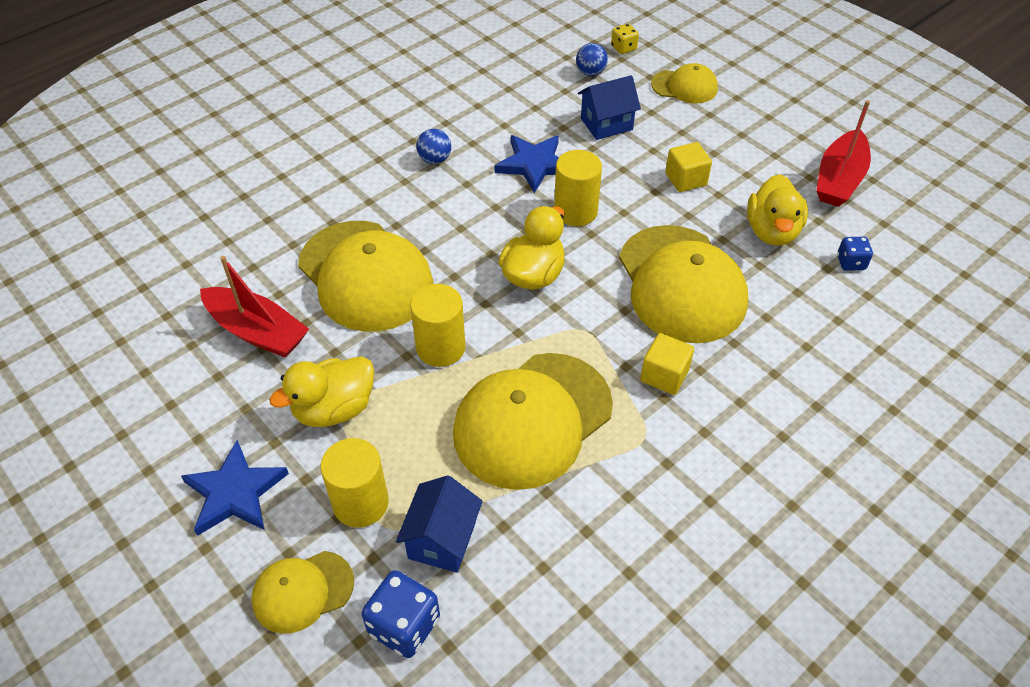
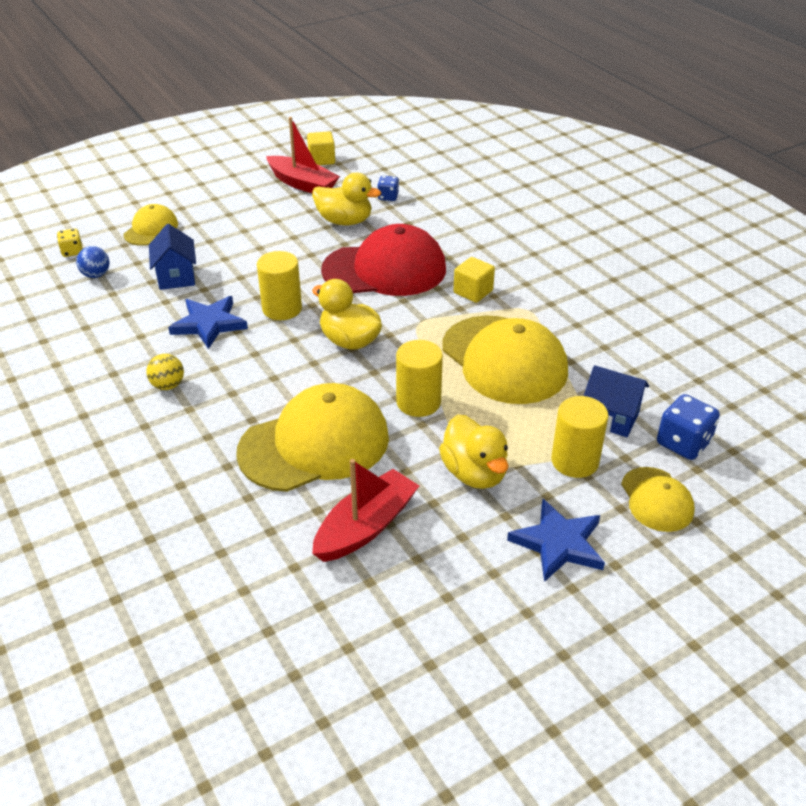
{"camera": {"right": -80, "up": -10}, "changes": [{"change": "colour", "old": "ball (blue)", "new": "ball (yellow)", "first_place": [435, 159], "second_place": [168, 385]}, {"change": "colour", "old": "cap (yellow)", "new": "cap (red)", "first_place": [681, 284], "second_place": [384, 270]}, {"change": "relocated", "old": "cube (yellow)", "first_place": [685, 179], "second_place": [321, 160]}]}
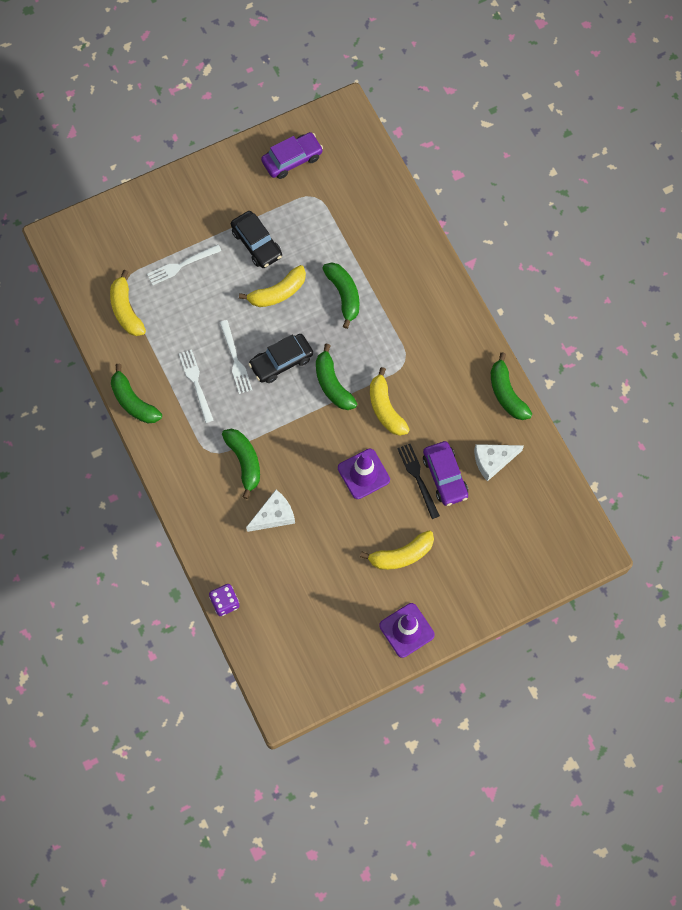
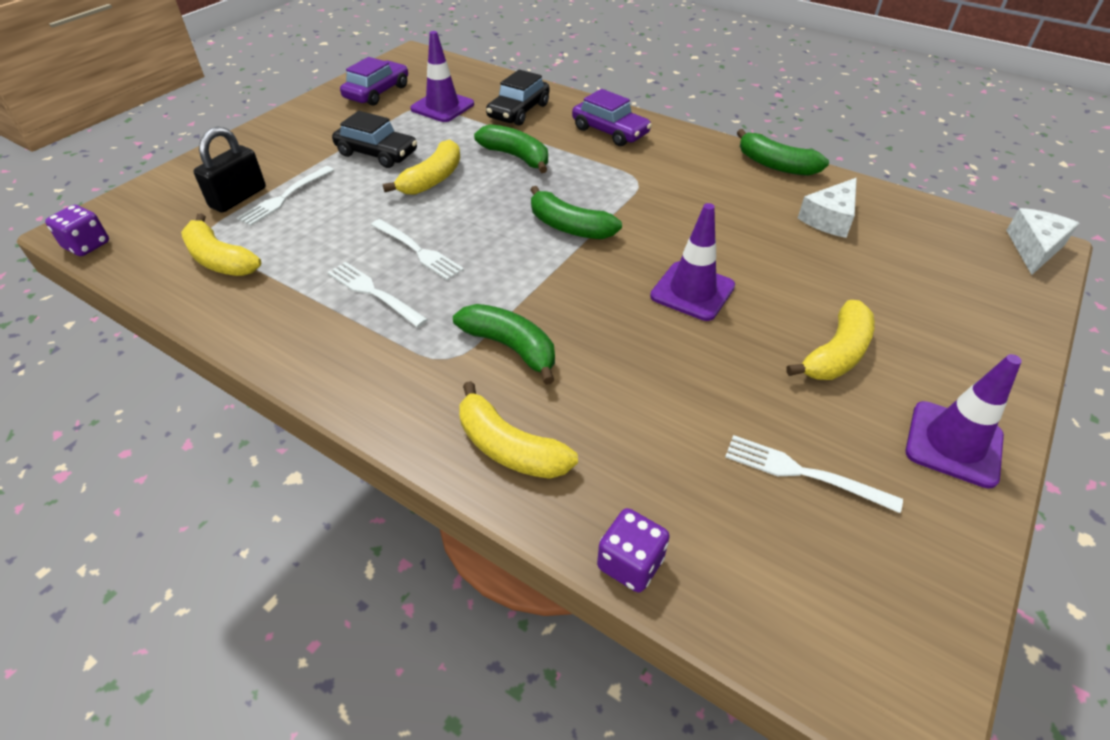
{"camera": {"right": -30, "up": -25}, "changes": [{"change": "missing", "old": "banana (green)", "first_place": [133, 401]}, {"change": "relocated", "old": "cheese (white)", "first_place": [274, 515], "second_place": [1034, 248]}, {"change": "relocated", "old": "car (black)", "first_place": [281, 361], "second_place": [518, 111]}, {"change": "relocated", "old": "banana (yellow)", "first_place": [385, 408], "second_place": [509, 448]}, {"change": "missing", "old": "fork (black)", "first_place": [417, 478]}, {"change": "relocated", "old": "car (purple)", "first_place": [445, 476], "second_place": [610, 131]}, {"change": "appeared", "new": "dice (purple)", "second_place": [87, 245]}, {"change": "appeared", "new": "padlock (black)", "second_place": [238, 198]}, {"change": "appeared", "new": "traffic cone (purple)", "second_place": [442, 107]}, {"change": "appeared", "new": "fork (white)", "second_place": [802, 473]}]}
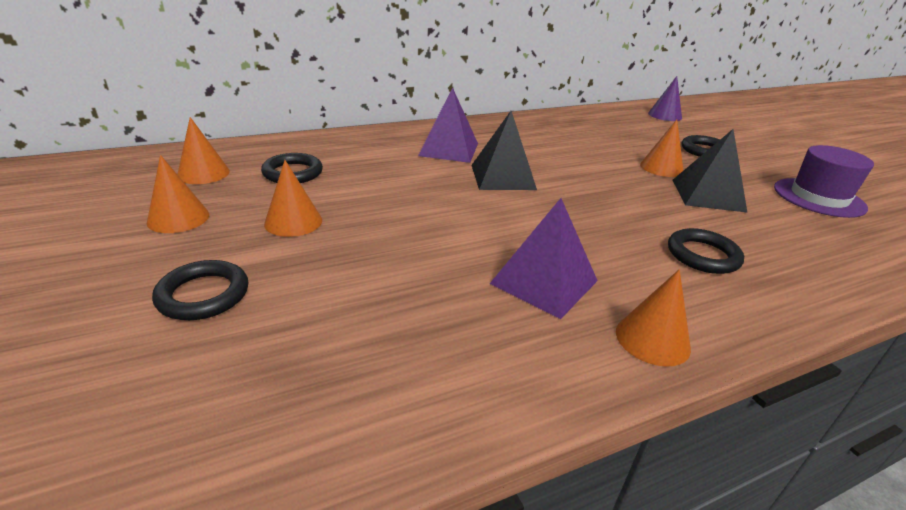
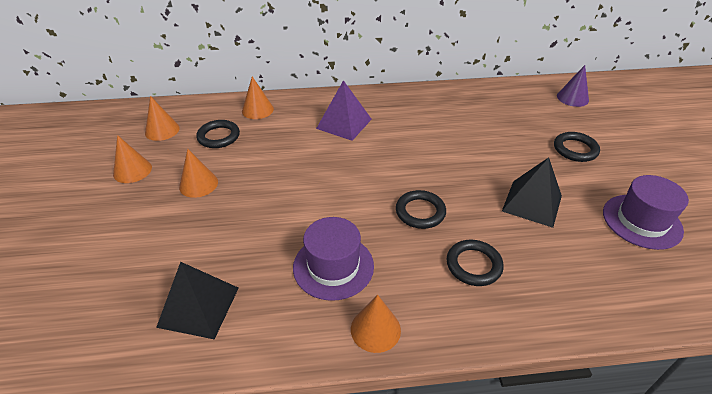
{"camera": {"right": 20, "up": 10}, "changes": [{"change": "relocated", "old": "ring (black)", "first_place": [203, 295], "second_place": [420, 212]}, {"change": "relocated", "old": "pyramid (black)", "first_place": [503, 177], "second_place": [199, 307]}, {"change": "exchanged", "old": "pyramid (purple)", "new": "hat (purple)", "first_place": [544, 282], "second_place": [333, 266]}, {"change": "relocated", "old": "cone (orange)", "first_place": [661, 168], "second_place": [257, 110]}]}
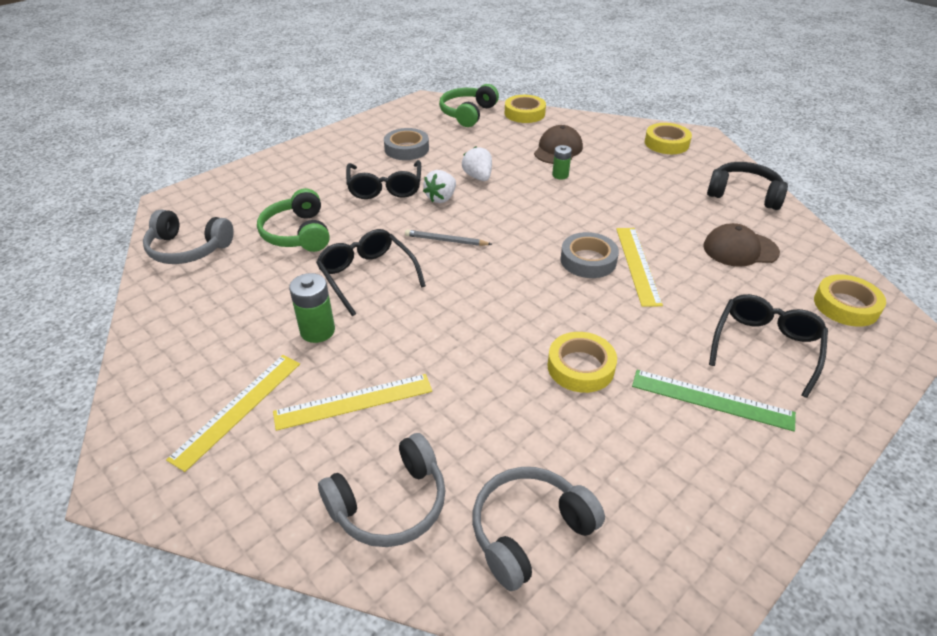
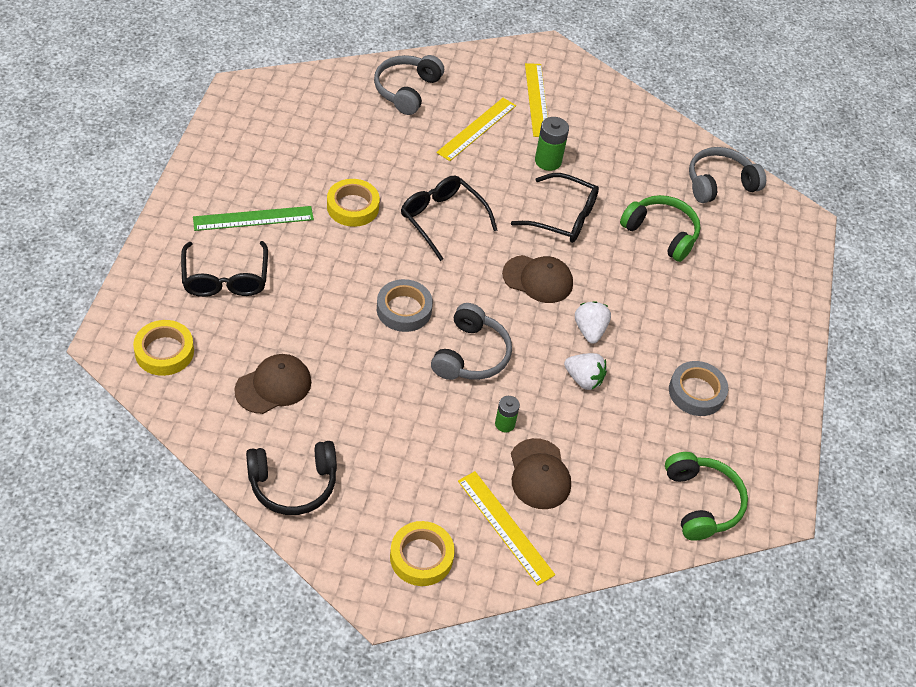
{"camera": {"right": 140, "up": 10}, "changes": [{"change": "relocated", "old": "glasses (black)", "first_place": [385, 188], "second_place": [442, 219]}, {"change": "exchanged", "old": "pencil (grey)", "new": "cap (brown)", "first_place": [446, 240], "second_place": [538, 279]}, {"change": "relocated", "old": "headphones (grey)", "first_place": [529, 531], "second_place": [471, 355]}, {"change": "missing", "old": "tape (yellow)", "first_place": [524, 113]}, {"change": "relocated", "old": "ruler (yellow)", "first_place": [637, 265], "second_place": [505, 527]}]}
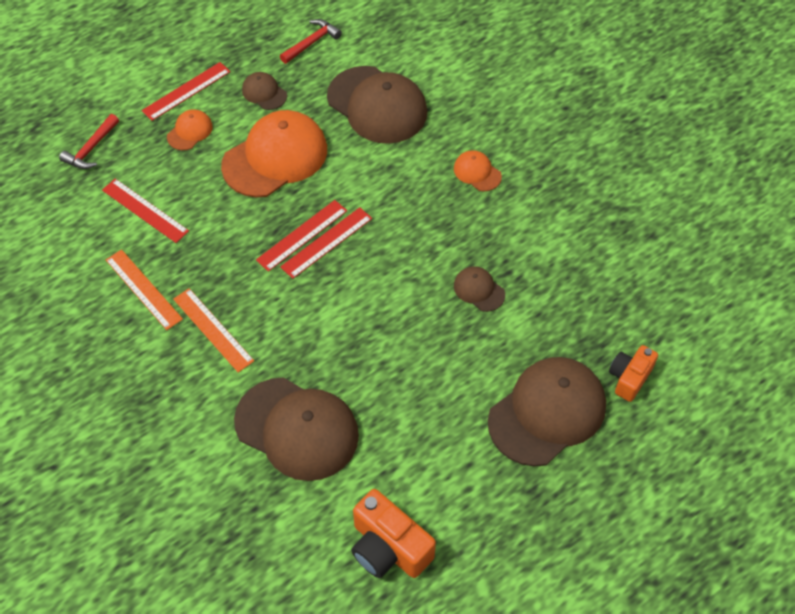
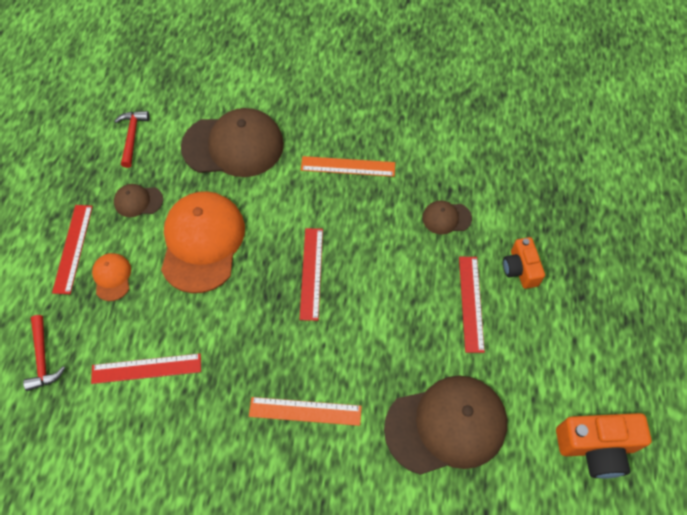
{"camera": {"right": -45, "up": 5}, "changes": [{"change": "relocated", "old": "ruler (orange)", "first_place": [143, 289], "second_place": [348, 166]}, {"change": "relocated", "old": "ruler (red)", "first_place": [302, 235], "second_place": [471, 303]}, {"change": "missing", "old": "cap (orange)", "first_place": [477, 172]}, {"change": "missing", "old": "cap (brown)", "first_place": [547, 412]}, {"change": "relocated", "old": "camera (orange)", "first_place": [629, 378], "second_place": [520, 269]}]}
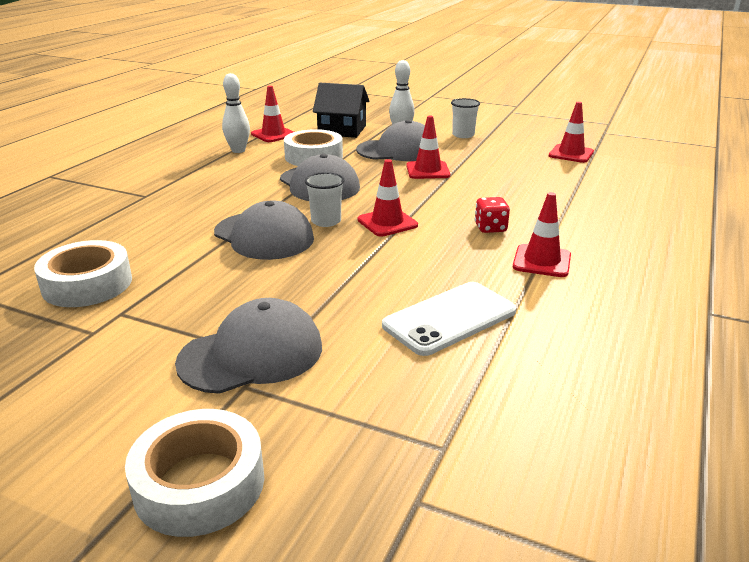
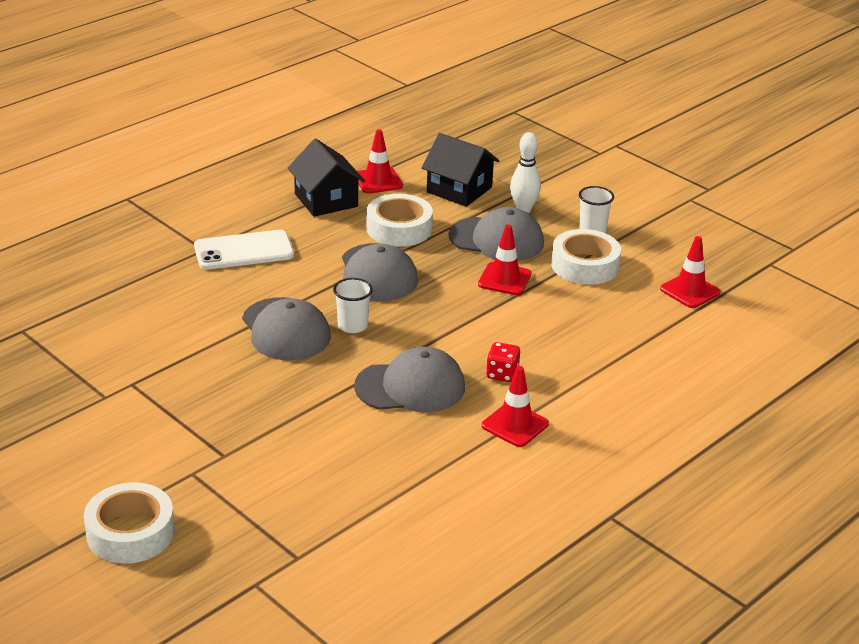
{"camera": {"right": 20, "up": 5}, "changes": [{"change": "relocated", "old": "tape (white)", "first_place": [87, 284], "second_place": [585, 265]}, {"change": "relocated", "old": "cap (grey)", "first_place": [252, 354], "second_place": [411, 387]}, {"change": "exchanged", "old": "bowling pin (white)", "new": "house (black)", "first_place": [238, 150], "second_place": [326, 200]}, {"change": "missing", "old": "traffic cone (red)", "first_place": [387, 223]}, {"change": "relocated", "old": "phone (white)", "first_place": [449, 318], "second_place": [244, 251]}]}
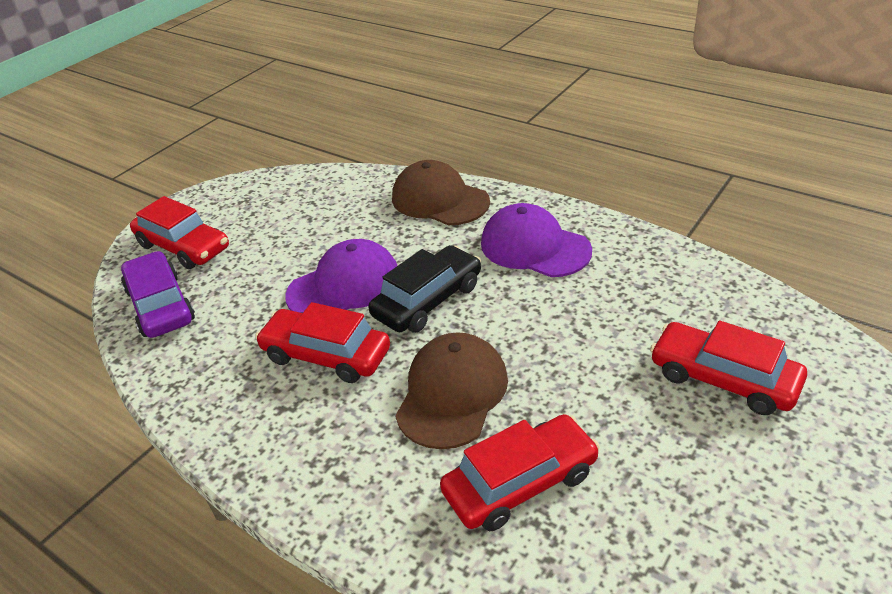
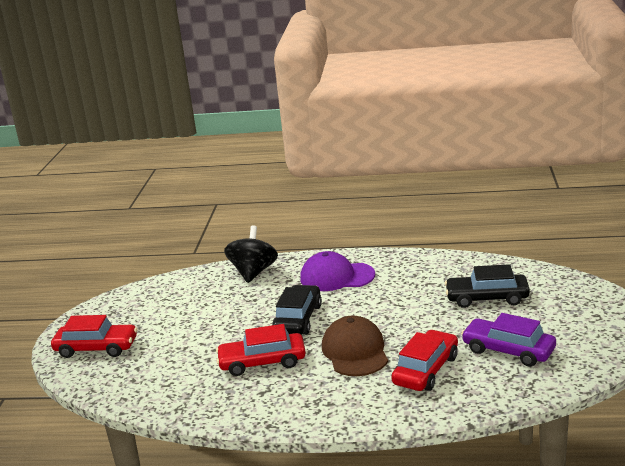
{"camera": {"right": -30, "up": -15}, "changes": [{"change": "relocated", "old": "car (purple)", "first_place": [160, 305], "second_place": [508, 350]}, {"change": "missing", "old": "cap (purple)", "first_place": [344, 286]}, {"change": "exchanged", "old": "cap (brown)", "new": "spinning top (black)", "first_place": [439, 200], "second_place": [253, 273]}, {"change": "colour", "old": "car (red)", "new": "car (black)", "first_place": [723, 379], "second_place": [487, 298]}]}
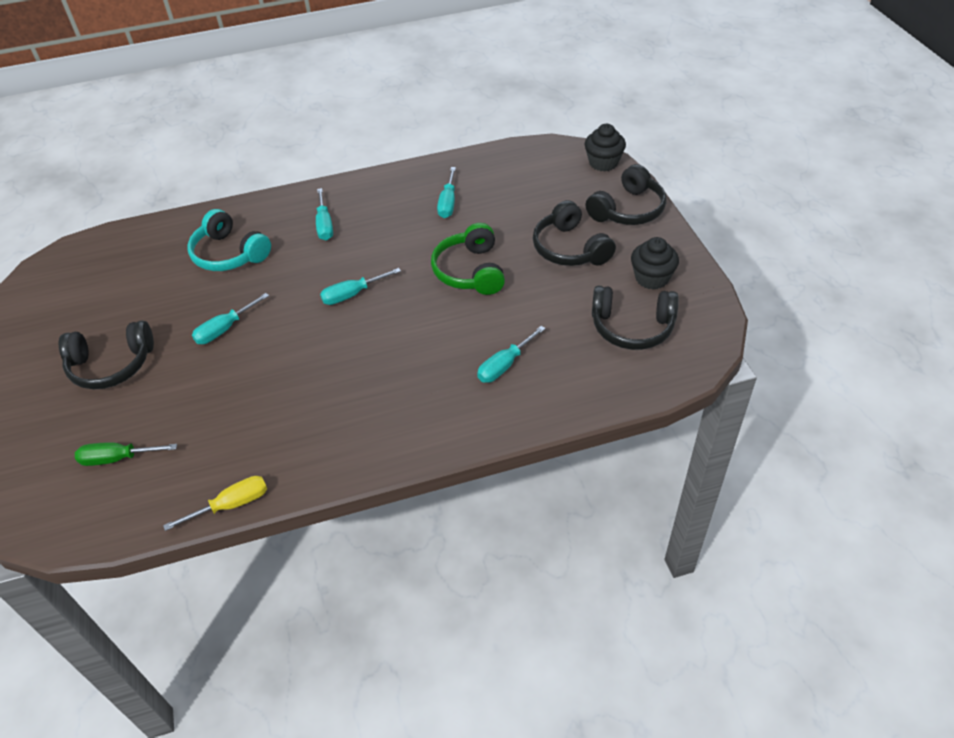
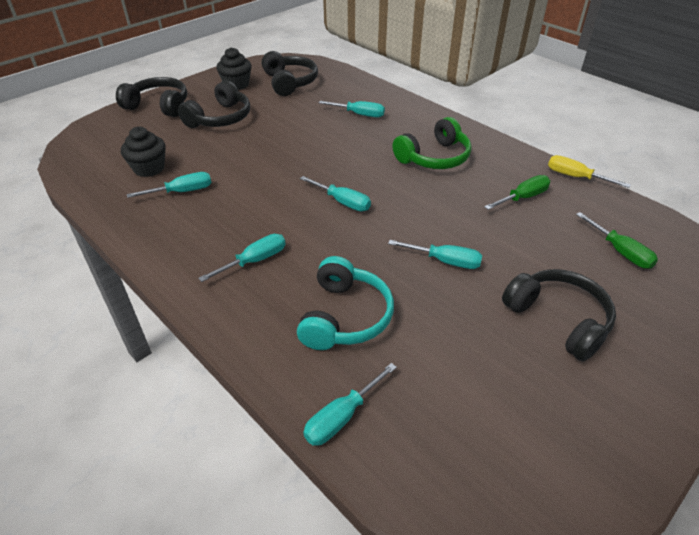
{"camera": {"right": -120, "up": -5}, "changes": [{"change": "relocated", "old": "headphones (green)", "first_place": [470, 271], "second_place": [434, 157]}, {"change": "relocated", "old": "cupcake (black)", "first_place": [603, 163], "second_place": [149, 168]}, {"change": "appeared", "new": "screwdriver (turquoise)", "second_place": [342, 417]}, {"change": "appeared", "new": "screwdriver (green)", "second_place": [523, 198]}]}
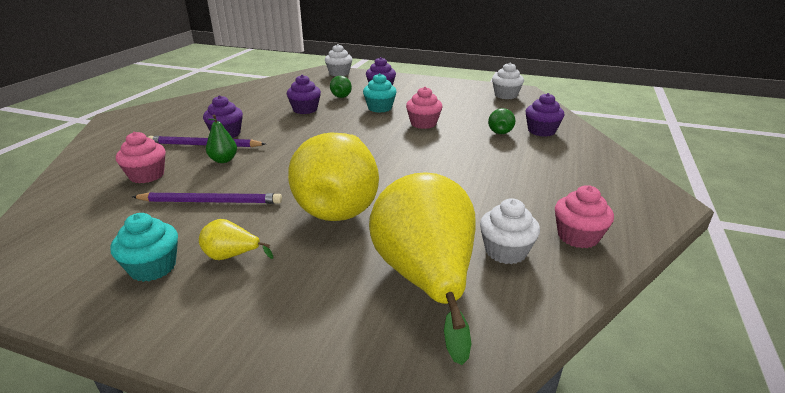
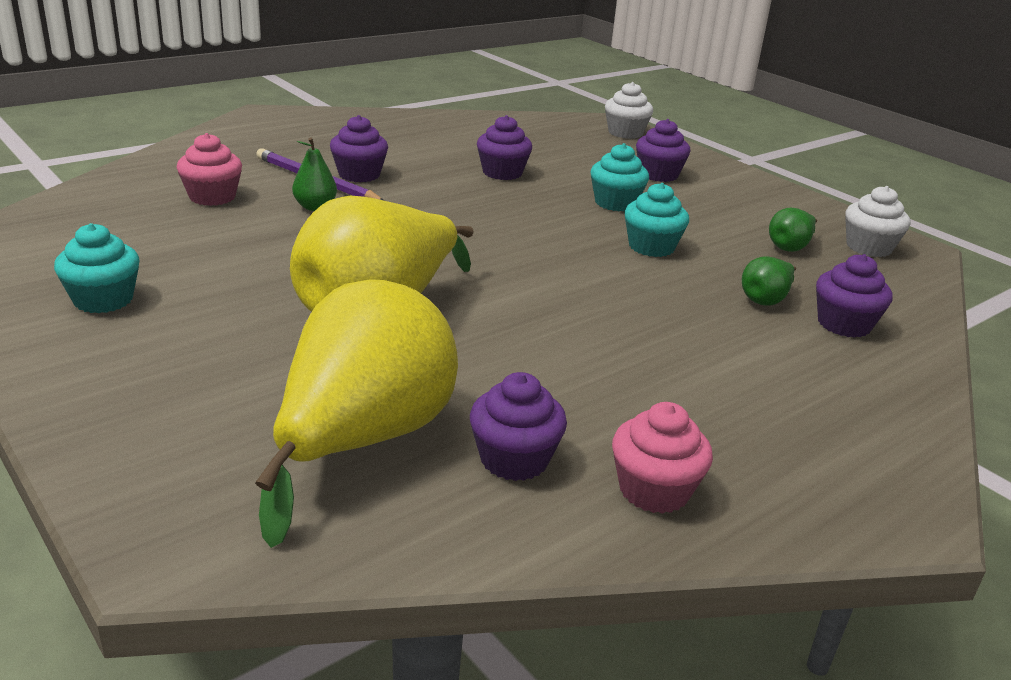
{"camera": {"right": 30, "up": 0}, "changes": [{"change": "missing", "old": "pencil (purple)", "first_place": [210, 201]}, {"change": "missing", "old": "pear (yellow)", "first_place": [232, 256]}, {"change": "relocated", "old": "pear (green)", "first_place": [342, 95], "second_place": [790, 247]}, {"change": "colour", "old": "cupcake (pink)", "new": "cupcake (turquoise)", "first_place": [423, 123], "second_place": [651, 247]}, {"change": "colour", "old": "cupcake (white)", "new": "cupcake (purple)", "first_place": [505, 251], "second_place": [514, 459]}]}
